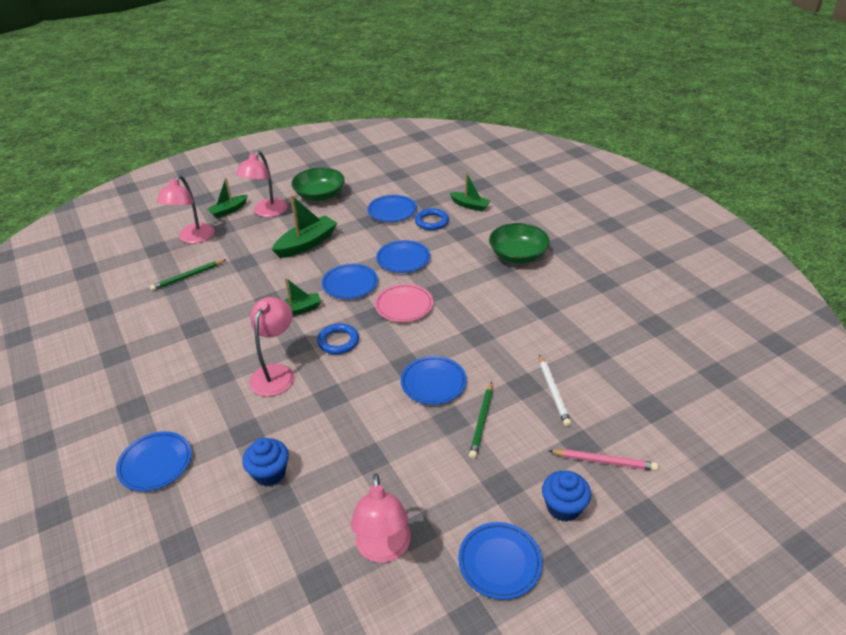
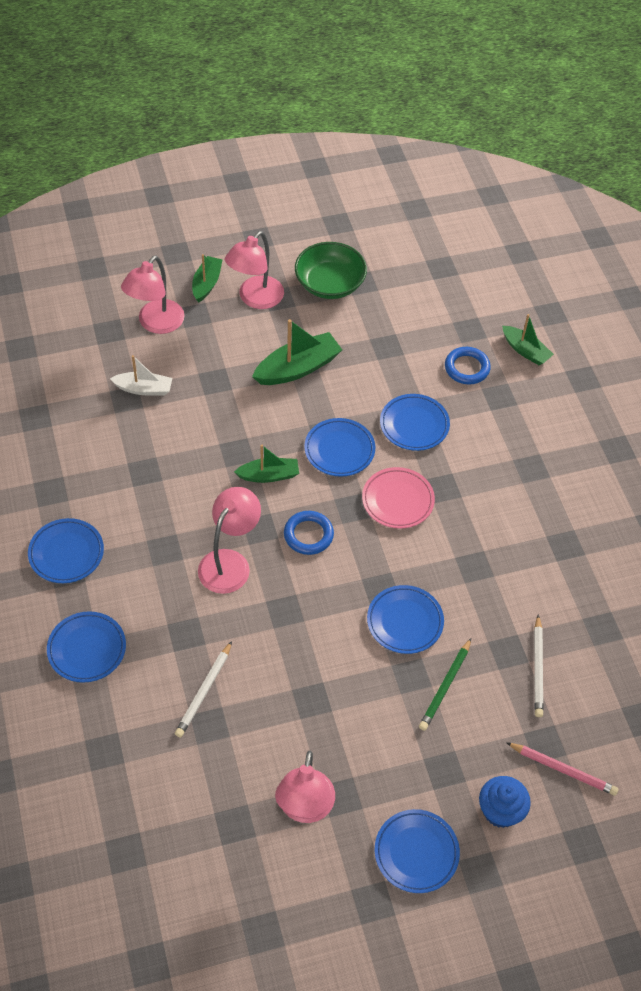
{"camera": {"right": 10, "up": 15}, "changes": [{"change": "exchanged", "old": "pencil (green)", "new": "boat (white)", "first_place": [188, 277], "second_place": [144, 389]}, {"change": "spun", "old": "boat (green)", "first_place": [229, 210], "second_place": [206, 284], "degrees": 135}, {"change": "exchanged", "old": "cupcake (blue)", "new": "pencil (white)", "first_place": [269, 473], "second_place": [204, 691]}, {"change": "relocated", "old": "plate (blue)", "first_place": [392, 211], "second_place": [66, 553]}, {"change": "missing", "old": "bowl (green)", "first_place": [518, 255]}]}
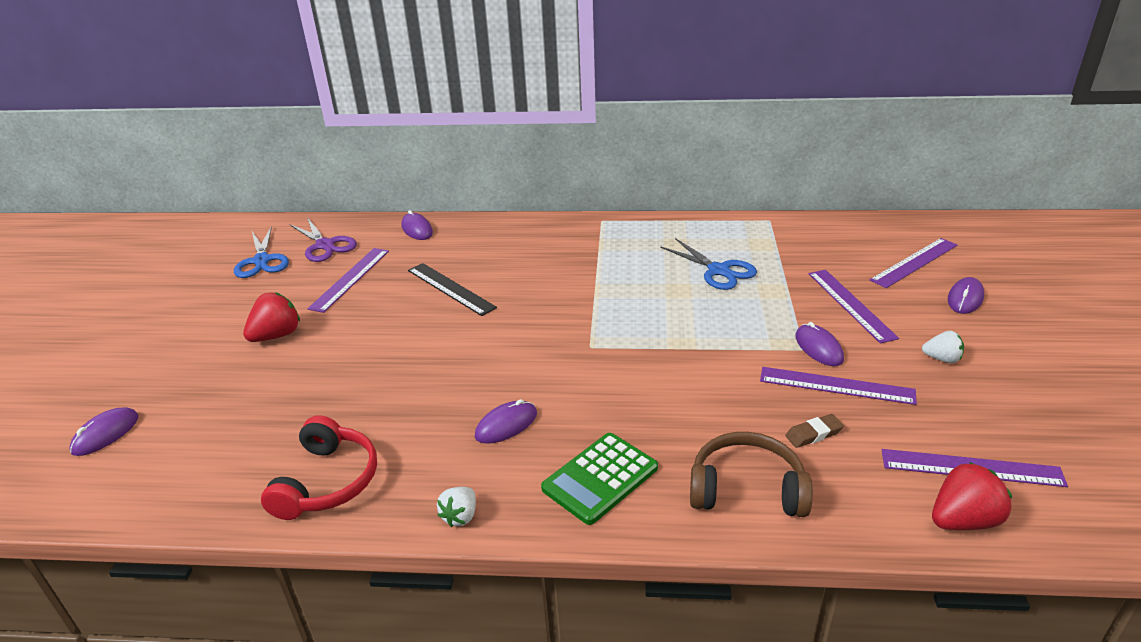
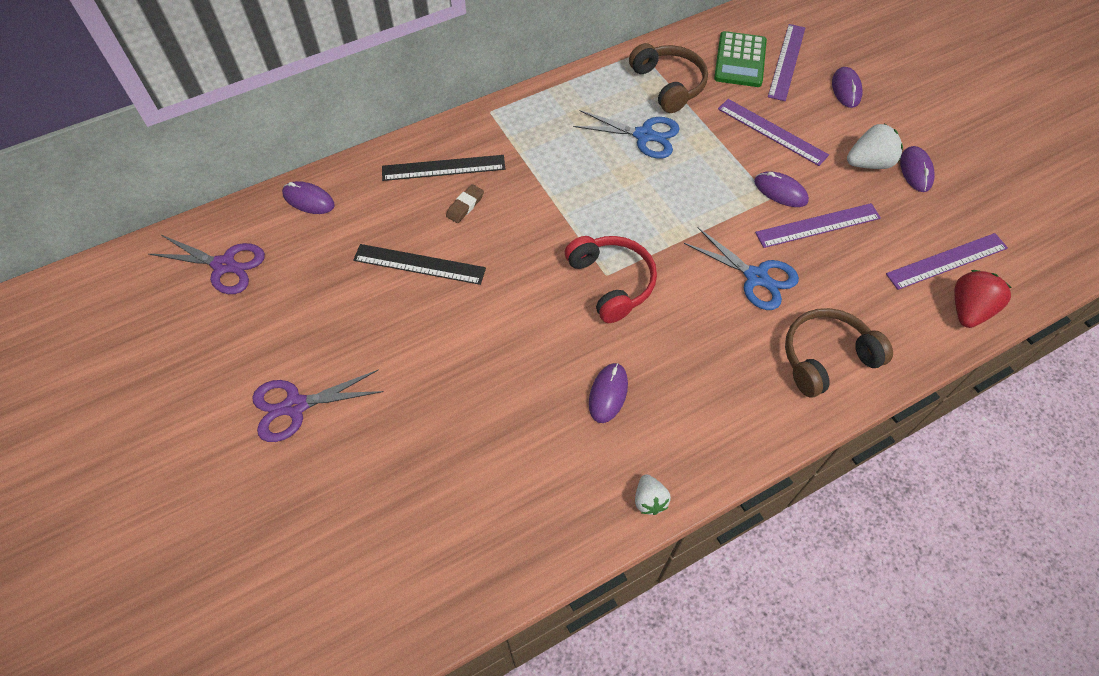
{"camera": {"right": -35, "up": 25}, "changes": [{"change": "relocated", "old": "mouse (purple)", "first_place": [105, 434], "second_place": [915, 171]}, {"change": "relocated", "old": "scissors (blue)", "first_place": [262, 261], "second_place": [756, 277]}, {"change": "exchanged", "old": "strawberry (red)", "new": "scissors (purple)", "first_place": [277, 335], "second_place": [295, 406]}, {"change": "relocated", "old": "headphones (red)", "first_place": [327, 481], "second_place": [611, 282]}, {"change": "missing", "old": "ruler (purple)", "first_place": [350, 279]}, {"change": "relocated", "old": "calculator (green)", "first_place": [600, 478], "second_place": [740, 60]}, {"change": "relocated", "old": "eraser (brown)", "first_place": [813, 434], "second_place": [465, 206]}, {"change": "size", "old": "strawberry (white)", "first_place": [942, 359], "second_place": [869, 163], "factor": 1.61}, {"change": "appeared", "new": "ruler (black)", "second_place": [443, 168]}, {"change": "appeared", "new": "headphones (brown)", "second_place": [668, 85]}]}
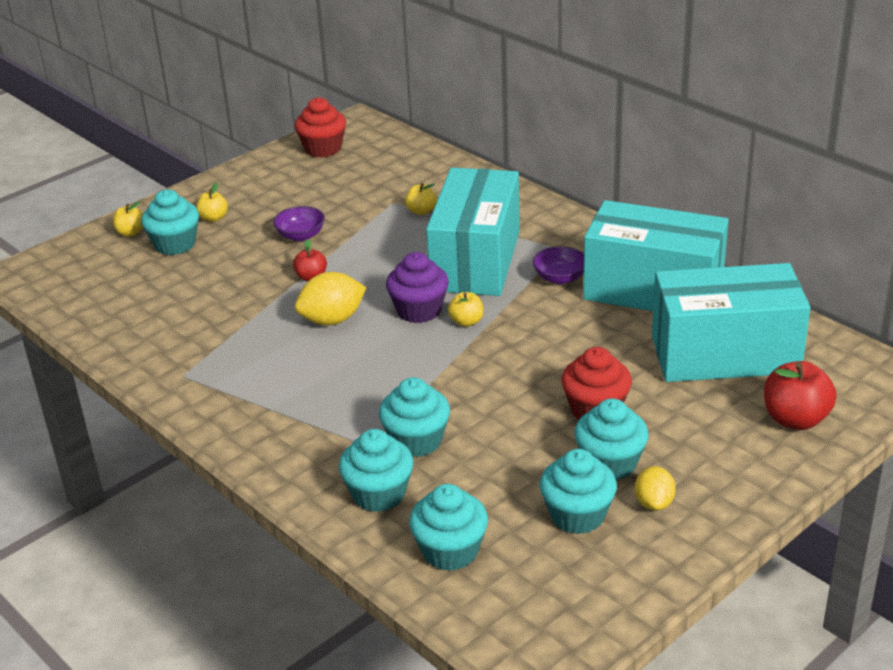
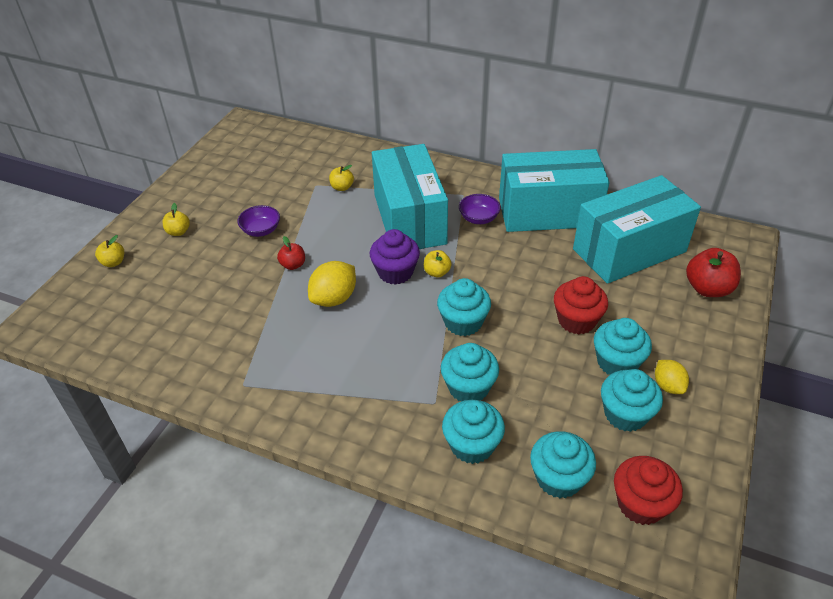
{"camera": {"right": -25, "up": 10}, "changes": [{"change": "relocated", "old": "cupcake (turquoise)", "first_place": [175, 244], "second_place": [463, 322]}, {"change": "relocated", "old": "cupcake (red)", "first_place": [323, 149], "second_place": [640, 504]}]}
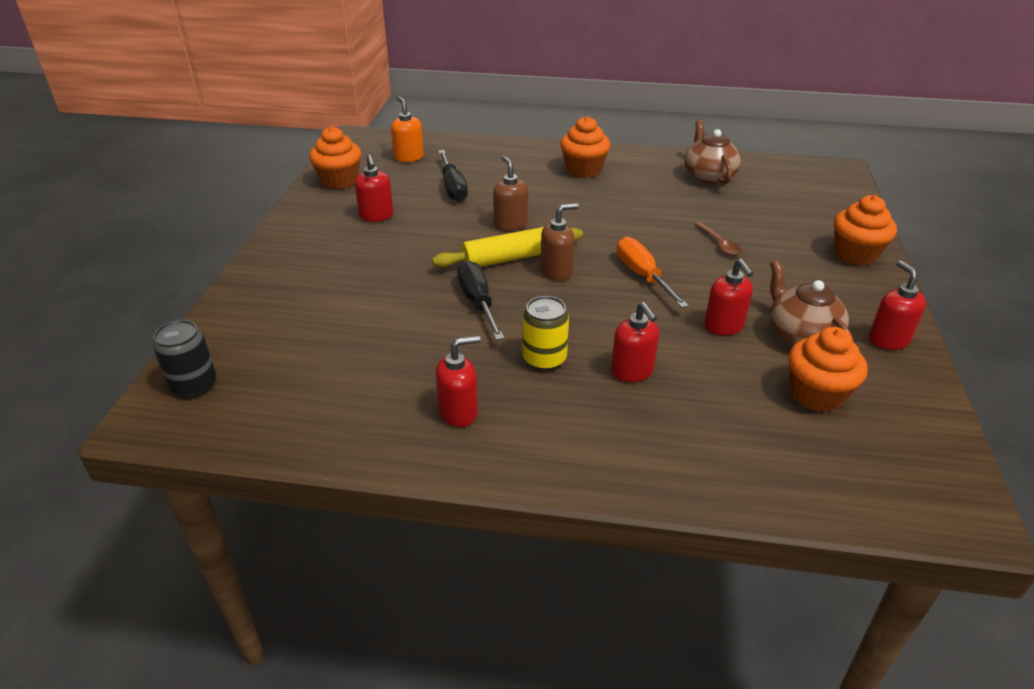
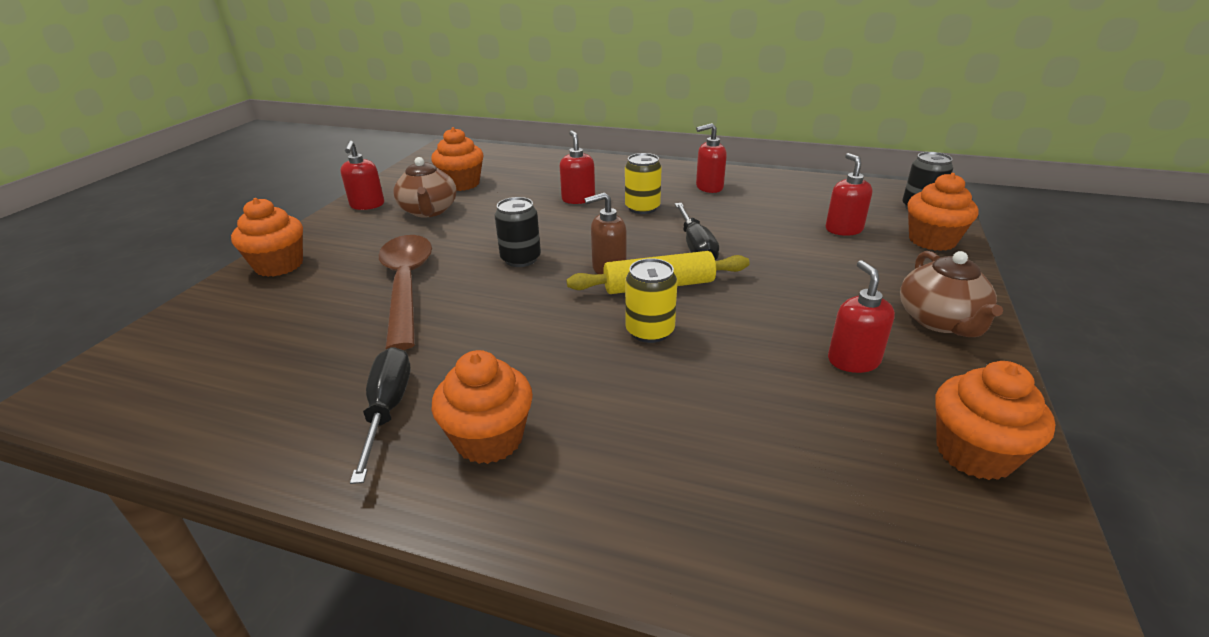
{"camera": {"right": -170, "up": -5}, "changes": [{"change": "missing", "old": "soap dispenser (orange)", "first_place": [409, 157]}, {"change": "relocated", "old": "screwdriver (black)", "first_place": [453, 187], "second_place": [387, 410]}, {"change": "exchanged", "old": "soap dispenser (brown)", "new": "can (yellow)", "first_place": [510, 224], "second_place": [650, 331]}, {"change": "exchanged", "old": "screwdriver (orange)", "new": "can (black)", "first_place": [643, 276], "second_place": [521, 259]}, {"change": "relocated", "old": "teapot (brown)", "first_place": [708, 176], "second_place": [940, 321]}, {"change": "size", "old": "spoon (brown)", "first_place": [719, 244], "second_place": [406, 286], "factor": 2.33}, {"change": "relocated", "old": "soap dispenser (red)", "first_place": [724, 326], "second_place": [843, 229]}, {"change": "appeared", "new": "cupcake (orange)", "second_place": [932, 240]}]}
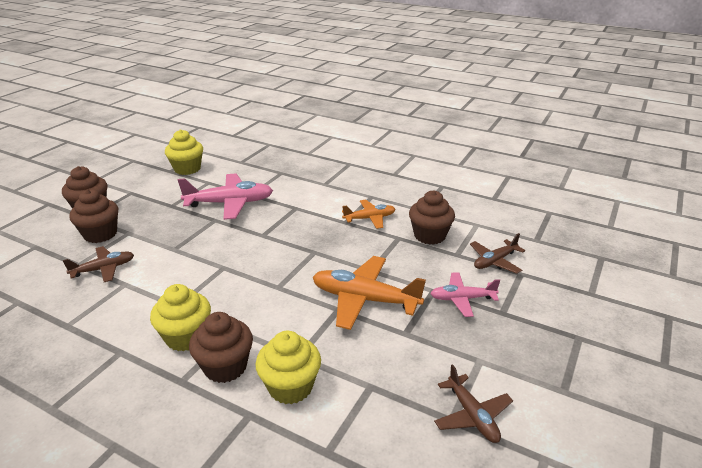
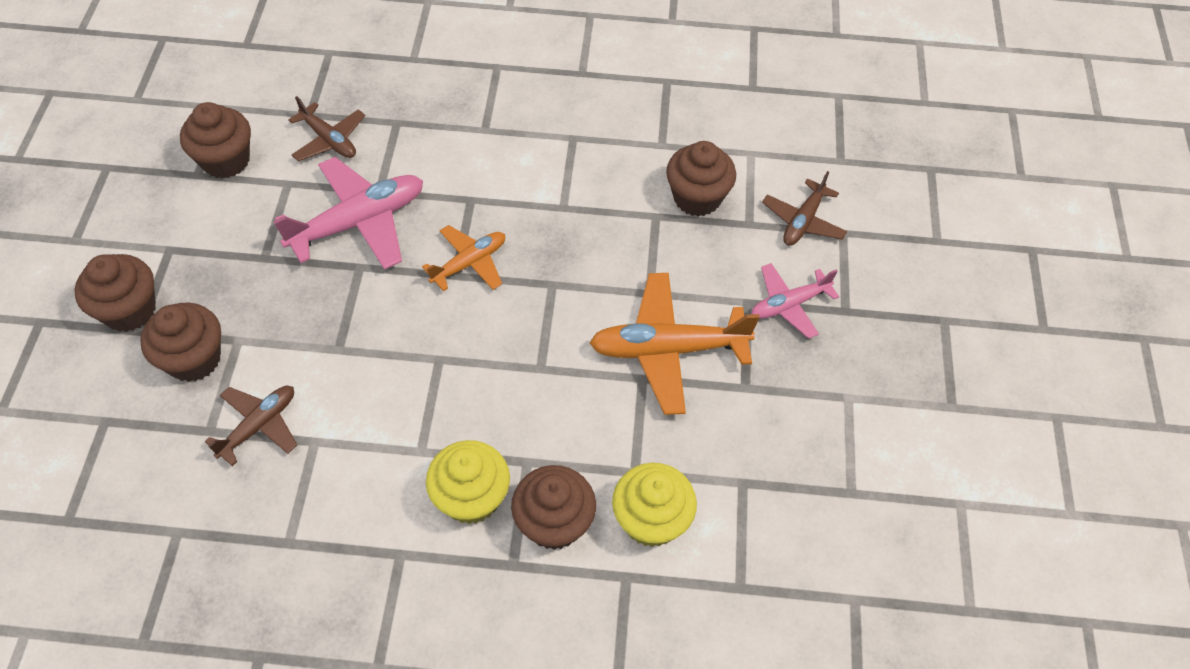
{"camera": {"right": -25, "up": 25}, "changes": [{"change": "colour", "old": "cupcake (yellow)", "new": "cupcake (brown)", "first_place": [187, 169], "second_place": [226, 160]}, {"change": "relocated", "old": "plane (orange)", "first_place": [369, 218], "second_place": [469, 263]}, {"change": "relocated", "old": "plane (brown)", "first_place": [472, 415], "second_place": [329, 140]}]}
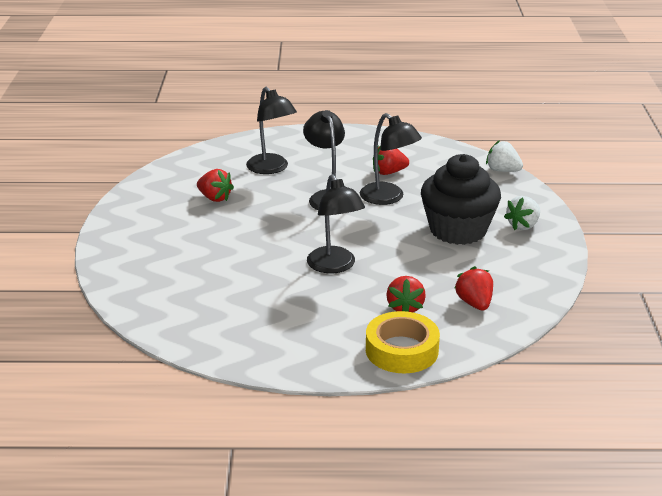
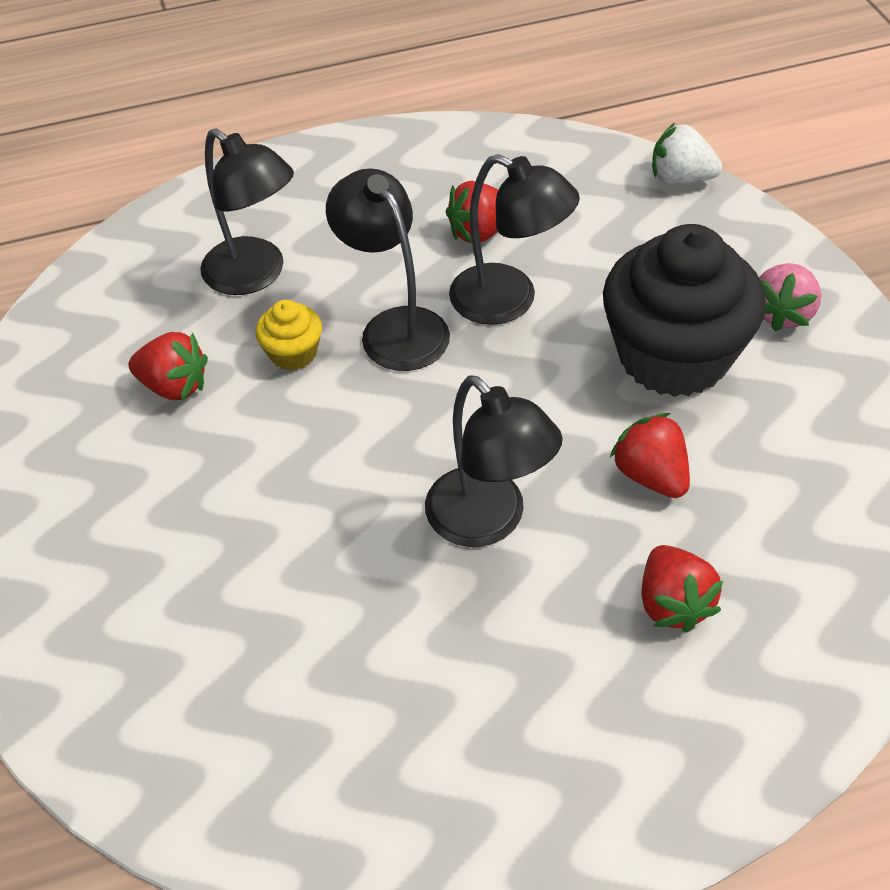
{"camera": {"right": -15, "up": 20}, "changes": [{"change": "missing", "old": "tape (yellow)", "first_place": [402, 350]}, {"change": "relocated", "old": "strawberry (red)", "first_place": [474, 303], "second_place": [651, 475]}, {"change": "colour", "old": "strawberry (white)", "new": "strawberry (pink)", "first_place": [523, 225], "second_place": [782, 313]}, {"change": "appeared", "new": "cupcake (yellow)", "second_place": [293, 353]}]}
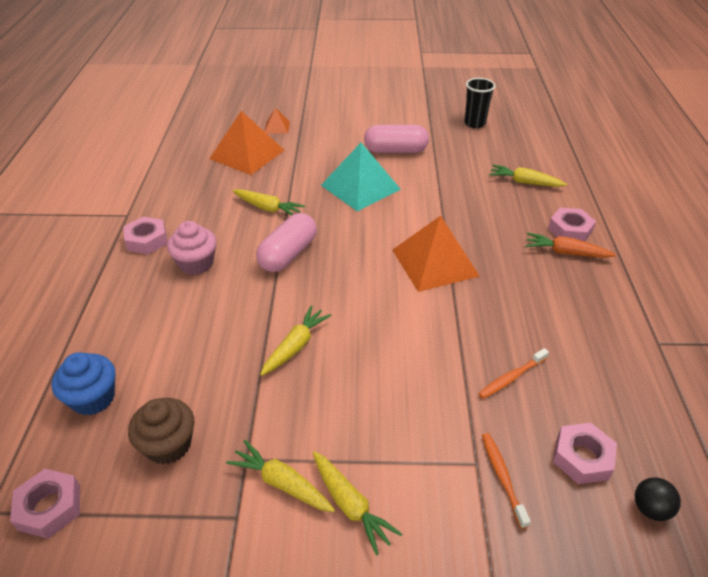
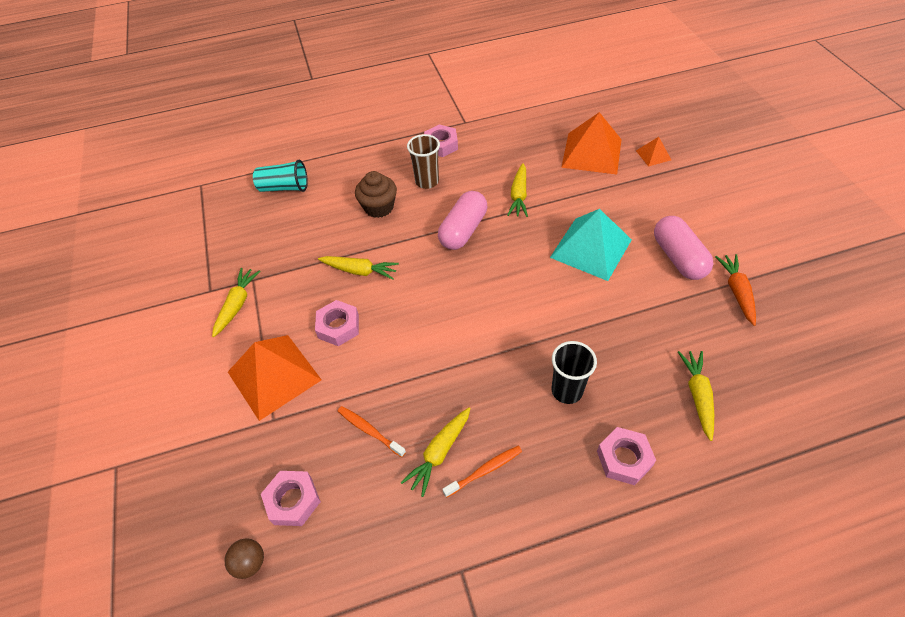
{"camera": {"right": 75, "up": 10}, "changes": [{"change": "relocated", "old": "nut (pink)", "first_place": [50, 507], "second_place": [338, 327]}, {"change": "exchanged", "old": "cupcake (blue)", "new": "cup (turquoise)", "first_place": [93, 398], "second_place": [284, 188]}, {"change": "relocated", "old": "cupcake (brown)", "first_place": [168, 445], "second_place": [379, 207]}, {"change": "exchanged", "old": "cupcake (pink)", "new": "cup (brown)", "first_place": [196, 263], "second_place": [427, 181]}, {"change": "spun", "old": "capsule (pink)", "first_place": [288, 254], "second_place": [463, 230], "degrees": -75}, {"change": "relocated", "old": "carrot (yellow)", "first_place": [350, 505], "second_place": [439, 453]}, {"change": "relocated", "old": "pyramid (orange)", "first_place": [435, 262], "second_place": [274, 376]}, {"change": "relocated", "old": "cup (black)", "first_place": [474, 123], "second_place": [567, 391]}, {"change": "relocated", "old": "toothbrush (orange)", "first_place": [502, 477], "second_place": [484, 470]}, {"change": "relocated", "old": "carrot (orange)", "first_place": [565, 252], "second_place": [736, 292]}, {"change": "colour", "old": "ball (black)", "new": "ball (brown)", "first_place": [650, 508], "second_place": [250, 563]}]}
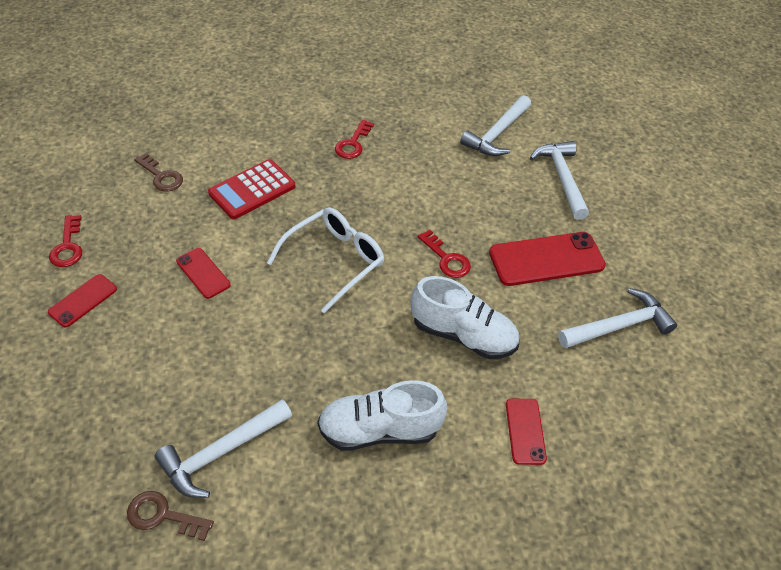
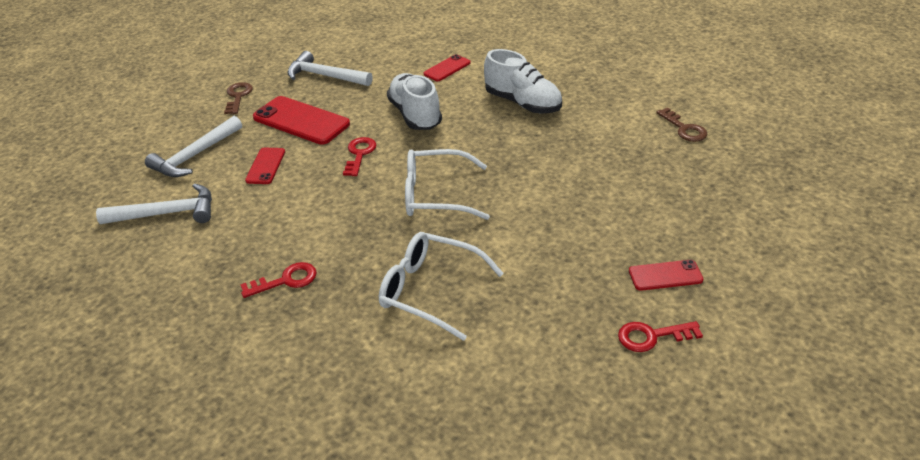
{"camera": {"right": -130, "up": -10}, "changes": [{"change": "spun", "old": "key (red)", "first_place": [68, 246], "second_place": [652, 336], "degrees": -135}, {"change": "relocated", "old": "key (brown)", "first_place": [161, 176], "second_place": [238, 96]}, {"change": "missing", "old": "hammer (white)", "first_place": [221, 453]}, {"change": "relocated", "old": "phone (red)", "first_place": [203, 273], "second_place": [266, 166]}, {"change": "exchanged", "old": "calculator (red)", "new": "glasses (white)", "first_place": [252, 190], "second_place": [430, 290]}]}
